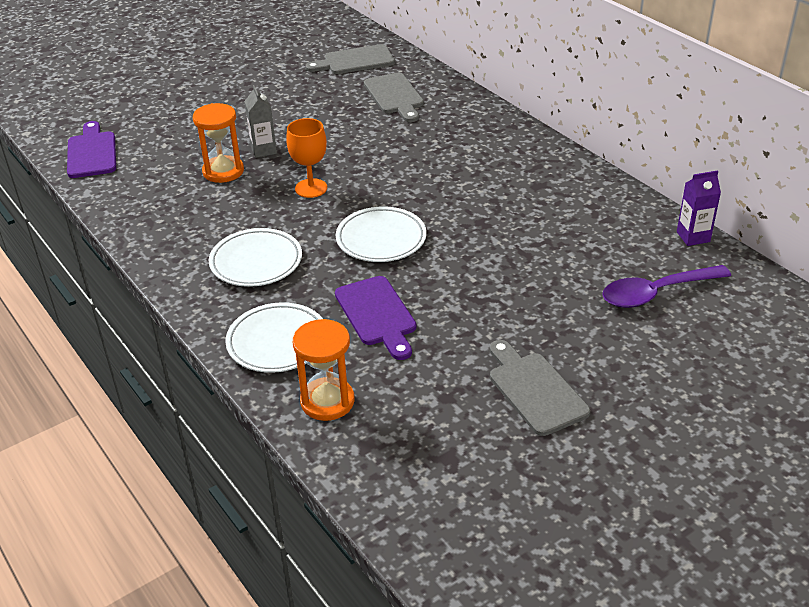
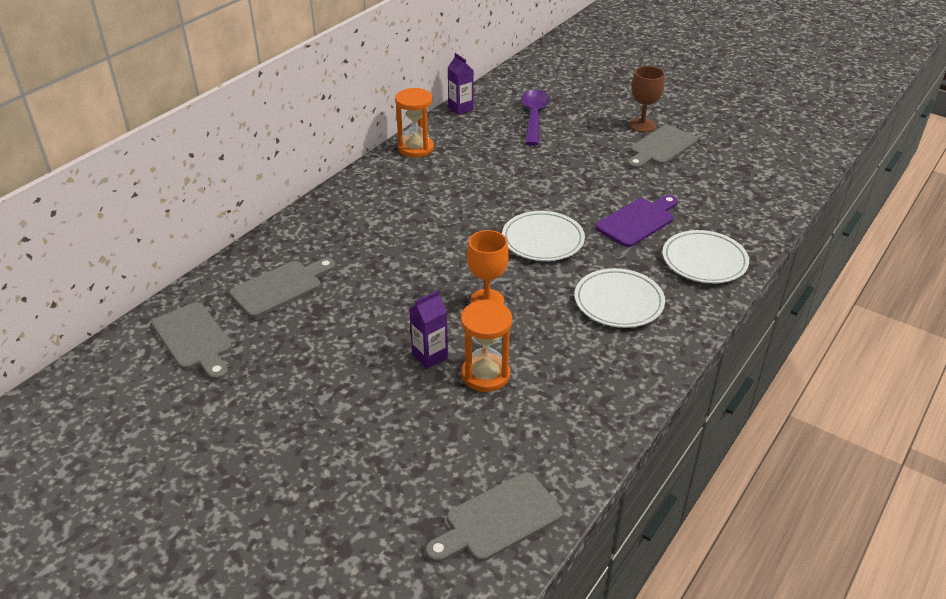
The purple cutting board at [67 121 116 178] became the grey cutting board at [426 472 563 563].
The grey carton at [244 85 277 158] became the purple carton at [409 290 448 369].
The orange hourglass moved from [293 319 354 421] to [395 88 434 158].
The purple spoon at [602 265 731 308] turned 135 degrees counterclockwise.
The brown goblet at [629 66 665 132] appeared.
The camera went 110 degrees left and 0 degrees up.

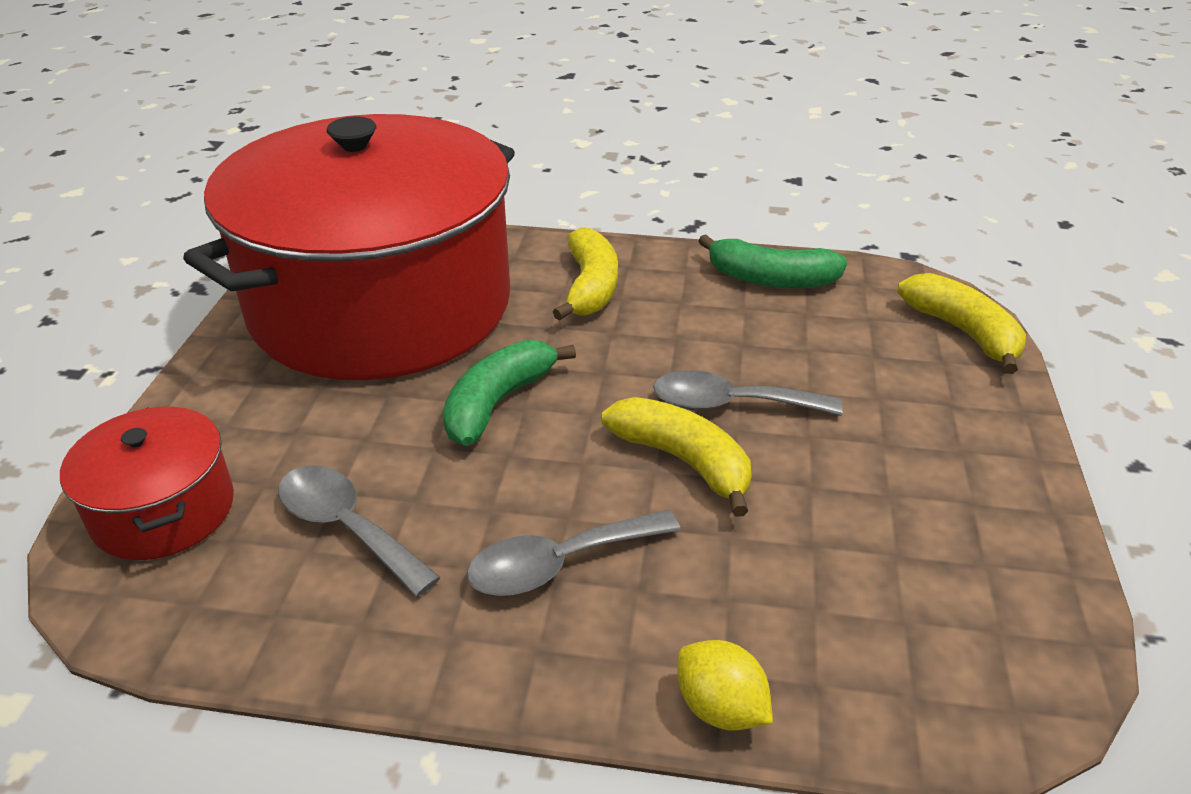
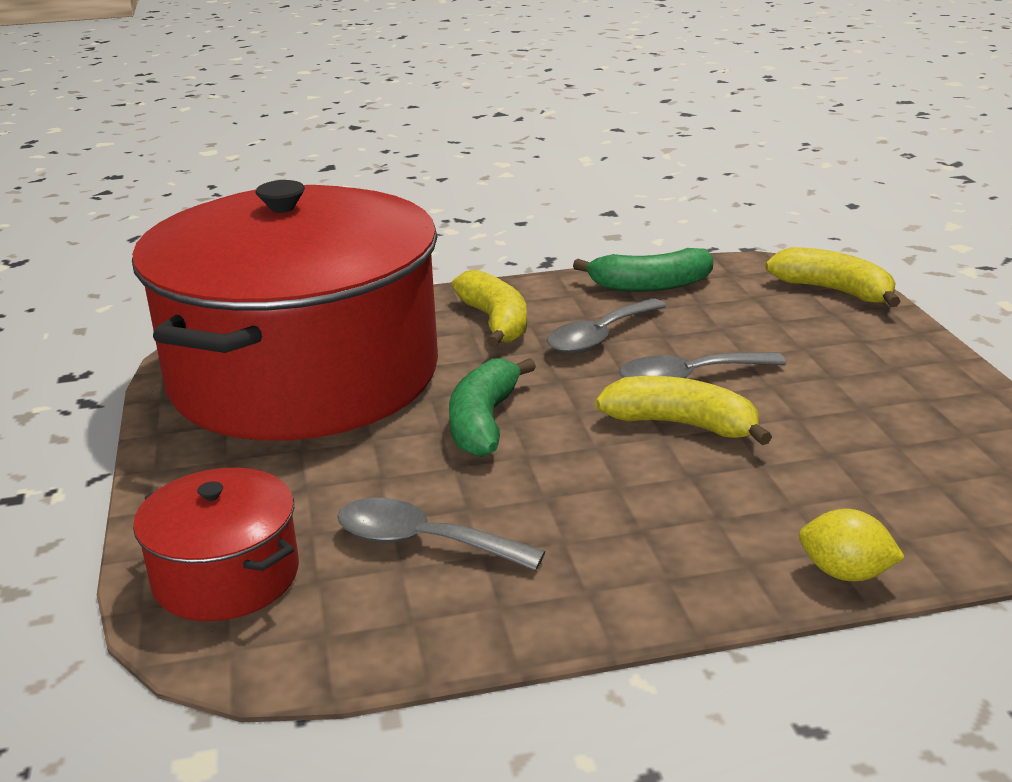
The grey spoon moved from [467 510 681 596] to [547 298 666 354].
The camera went 20 degrees left and 10 degrees down.

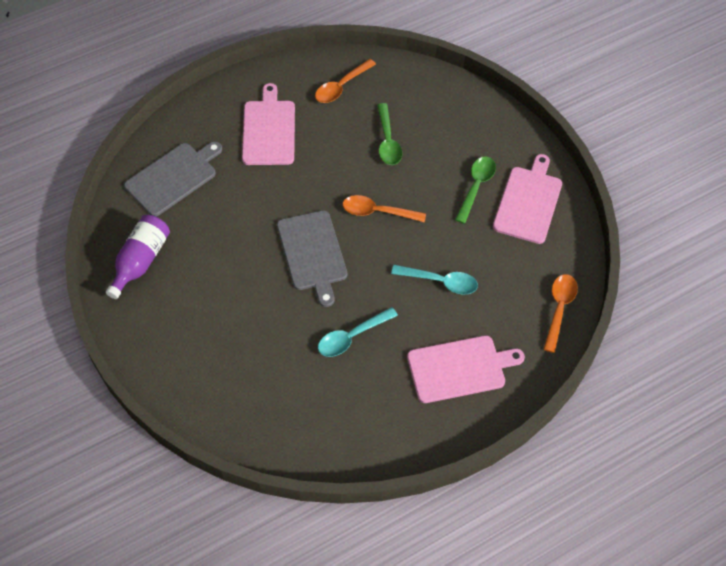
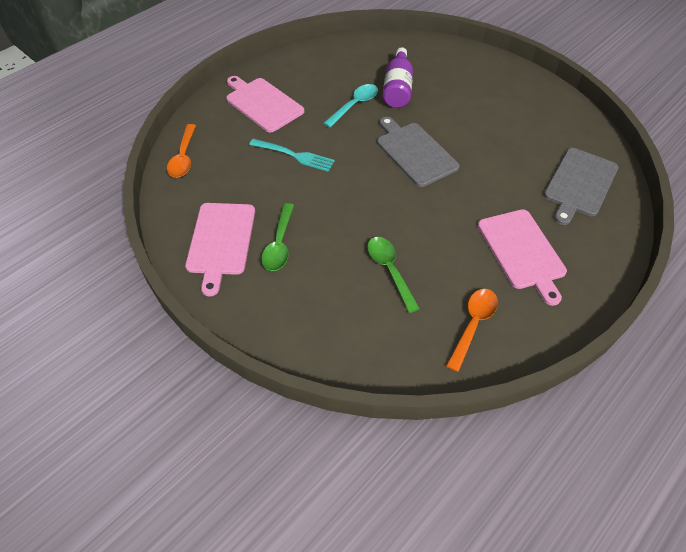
The purple bottle moved from [106 215 170 299] to [383 47 413 108].
The orange spoon at [343 195 426 222] disappeared.
The turquoise spoon at [391 265 478 295] was replaced by the turquoise fork at [249 139 335 172].
The pink cutting board at [407 336 525 403] turned 75 degrees clockwise.
The camera went 165 degrees right and 5 degrees down.

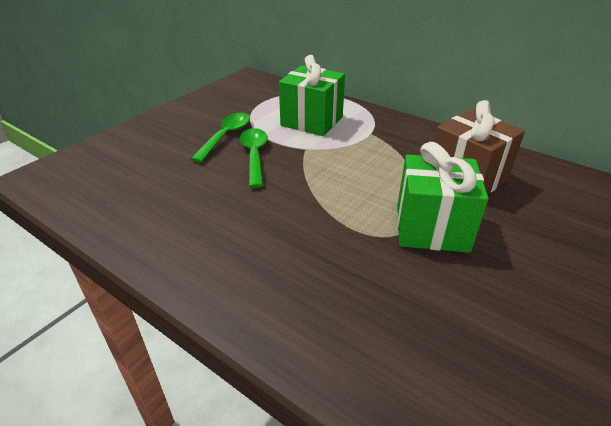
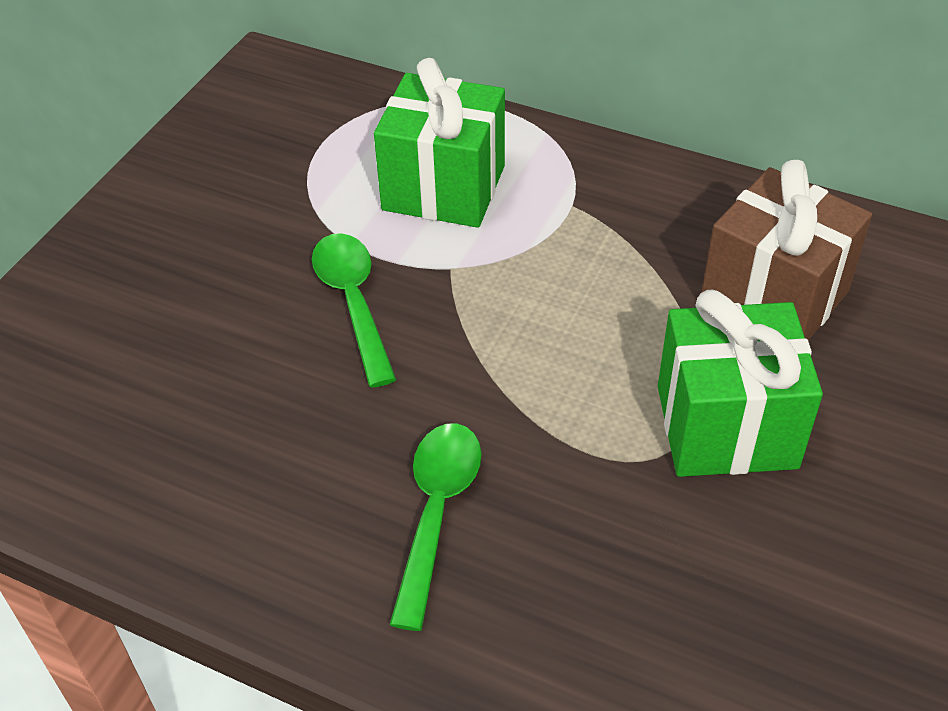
The green spoon moved from [191 113 250 163] to [390 423 482 631].
The camera went 10 degrees left and 10 degrees up.

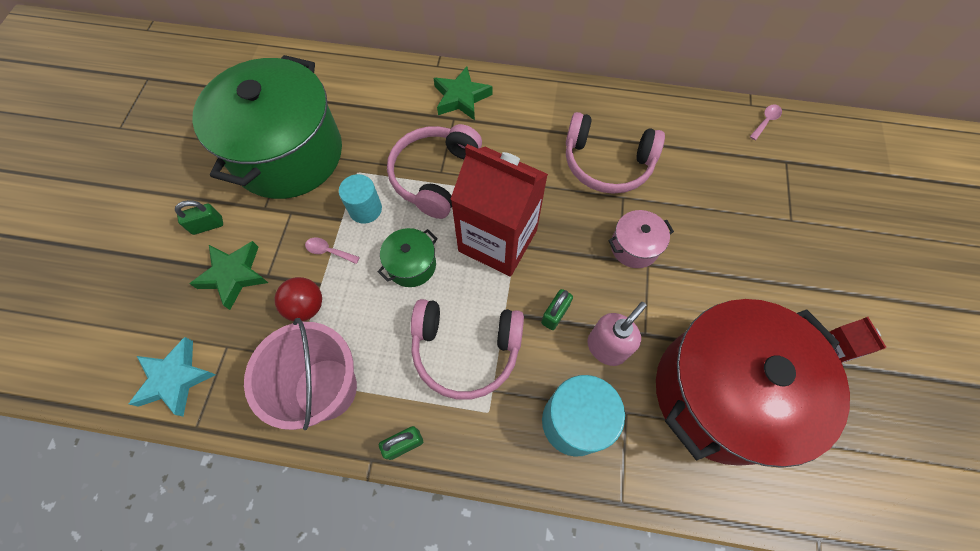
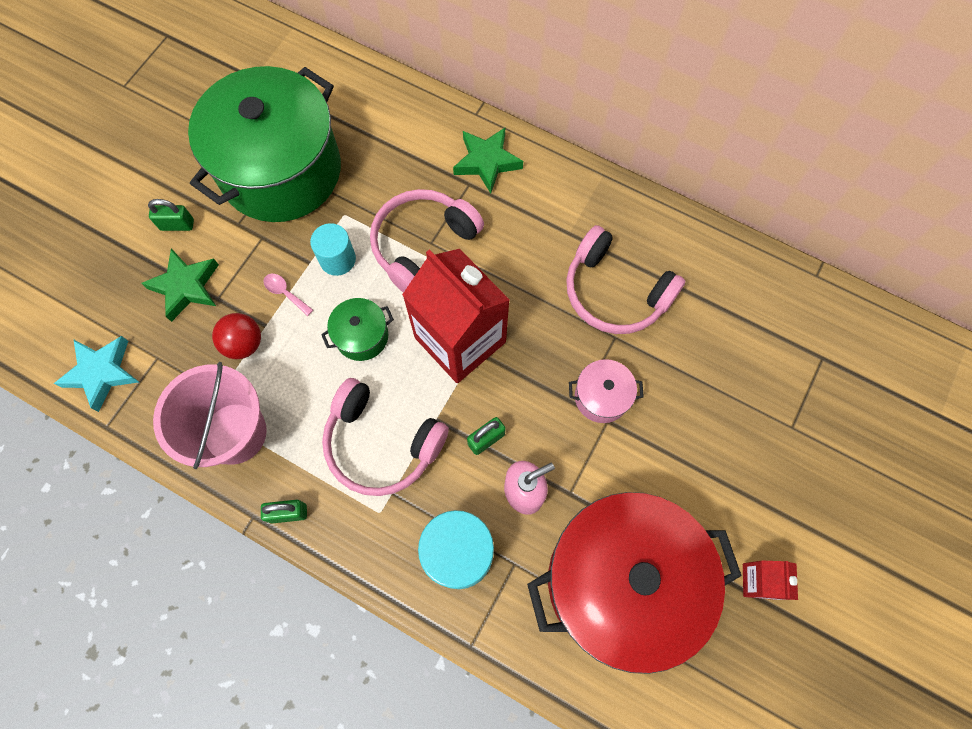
The pink spoon at [750 104 782 140] disappeared.
The camera went 20 degrees right and 5 degrees up.

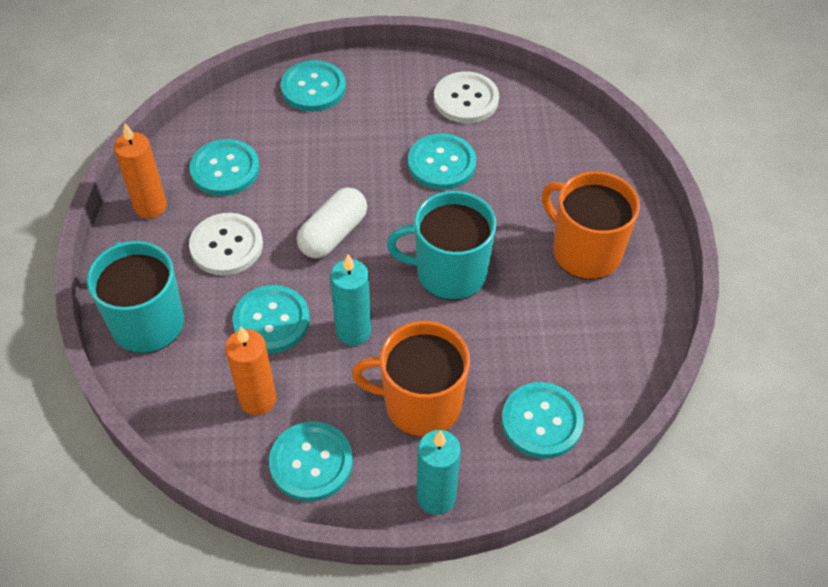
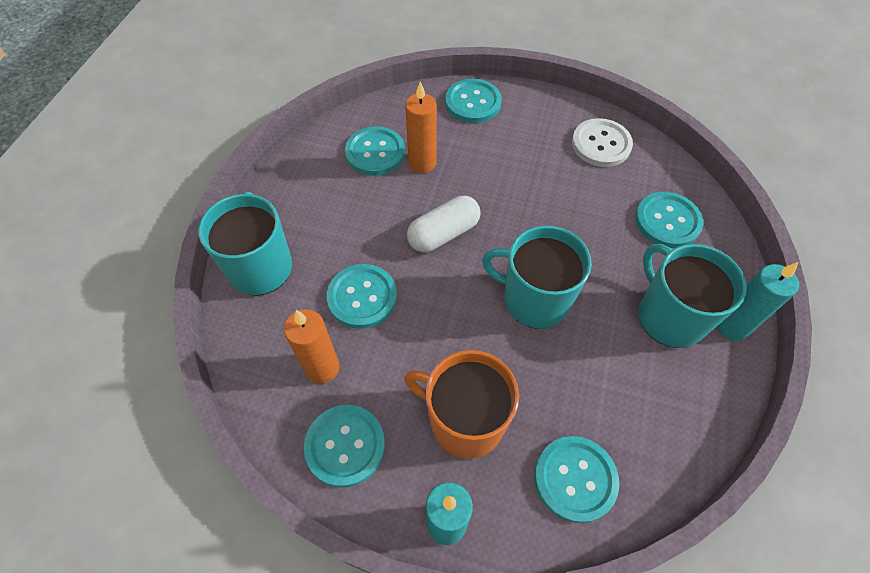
The orange candle moved from [114 123 167 219] to [405 81 437 173].
The white button at [189 213 263 275] disappeared.
The turquoise candle moved from [330 254 371 346] to [717 262 799 341].
The turquoise button moved from [408 133 476 190] to [635 192 703 248].
The orange mug at [542 171 640 280] became the turquoise mug at [639 244 747 348].
The camera went 20 degrees right and 5 degrees up.

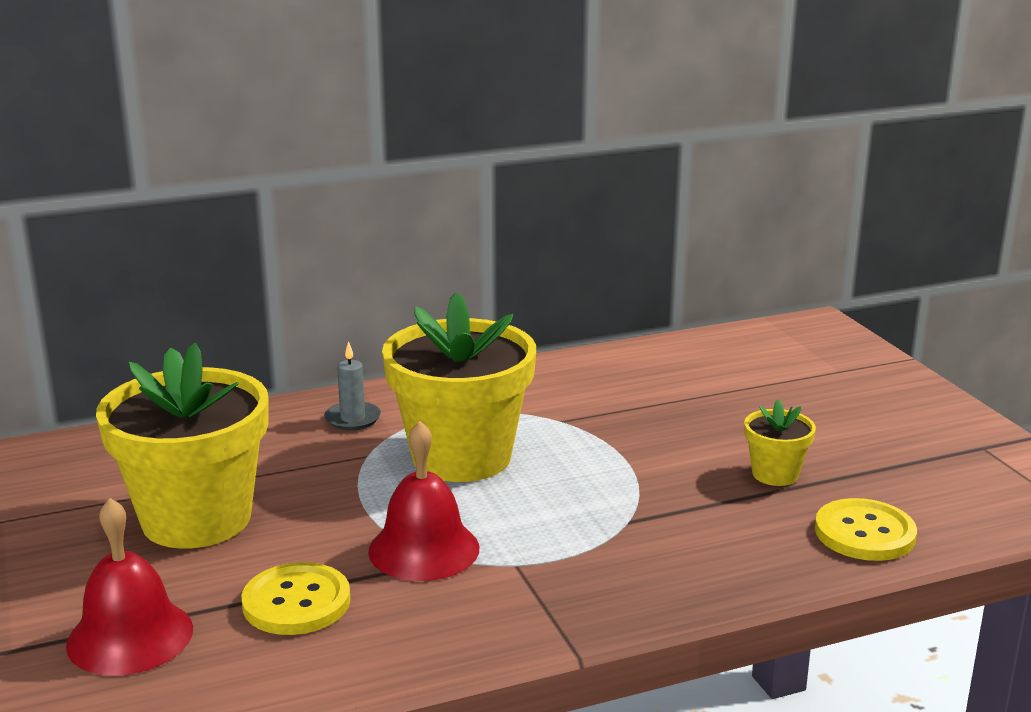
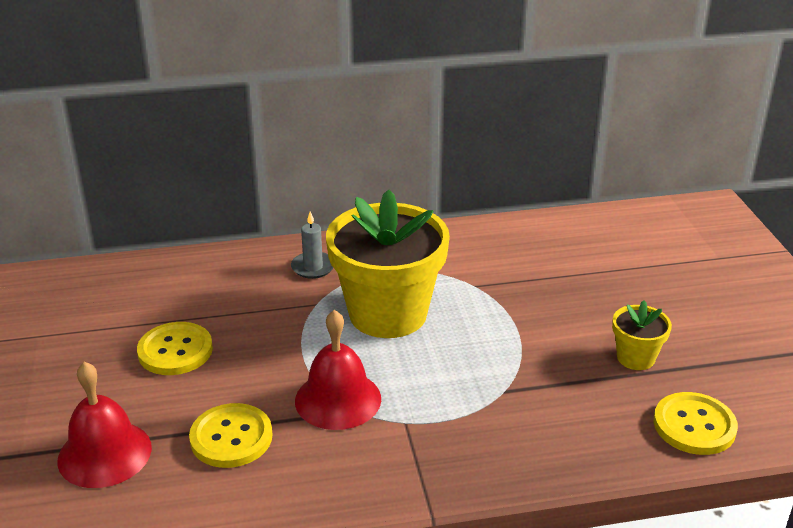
The yellow flower pot at [96 343 269 549] was replaced by the yellow button at [137 322 213 375].
The camera went 10 degrees right and 10 degrees up.

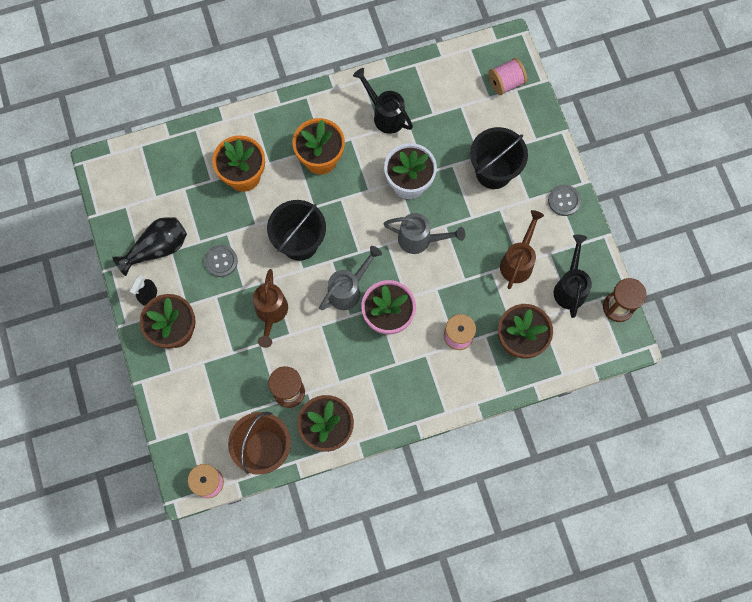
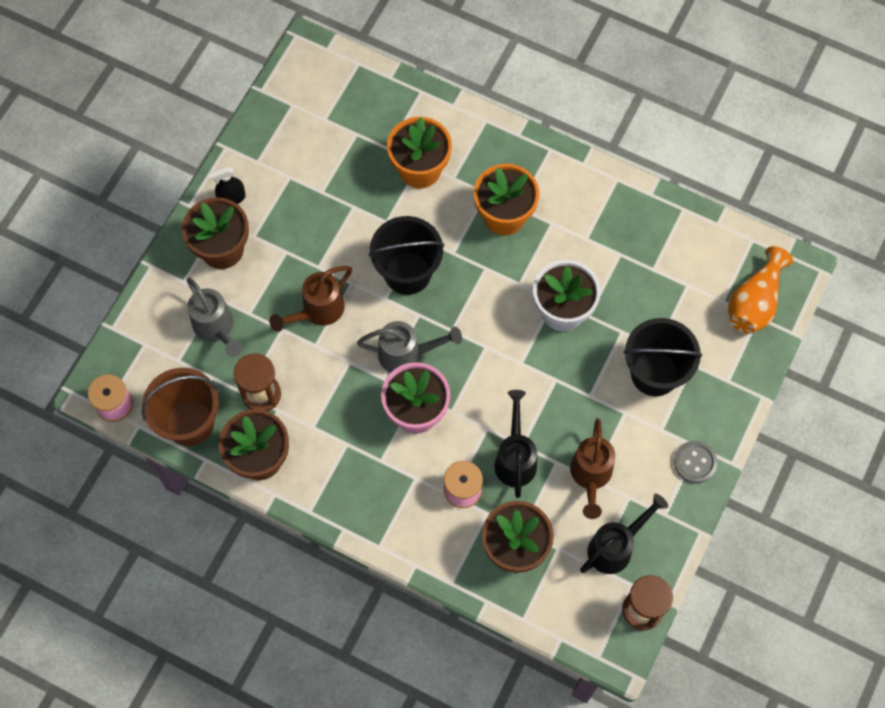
The black vase at [112 217 187 276] disappeared.
The grey button at [204 245 238 277] disappeared.
The black watering can moved from [353 68 413 134] to [494 390 537 498].
The grey watering can moved from [384 213 465 254] to [187 277 243 357].
The pink spool at [488 58 527 95] was replaced by the orange vase at [728 246 793 334].
The brown watering can at [500 210 544 289] turned 120 degrees clockwise.
The camera went 45 degrees right and 5 degrees down.

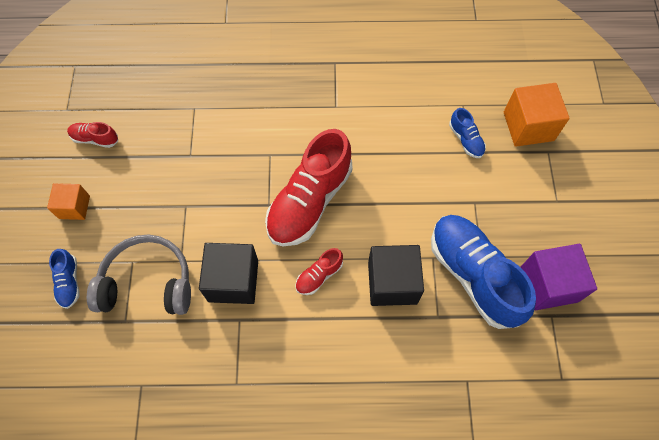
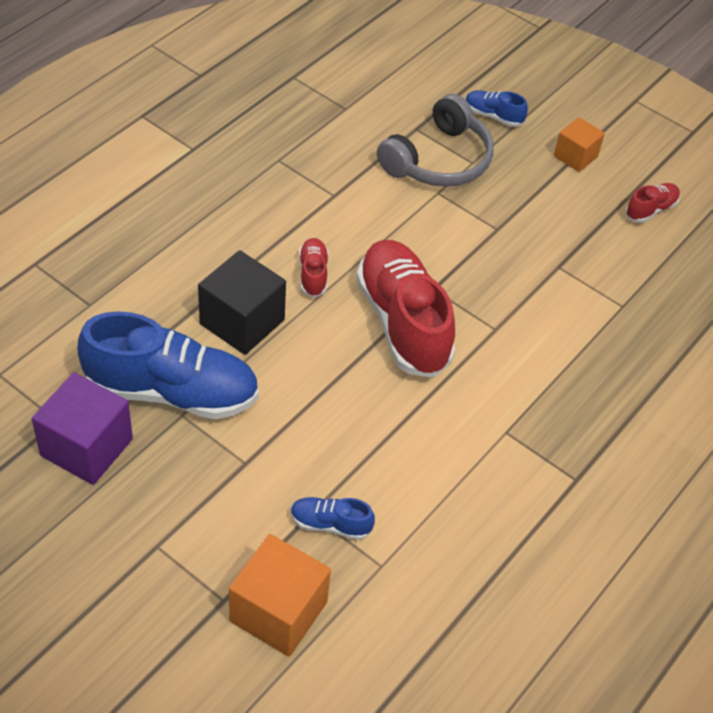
The black cube at [199 243 258 304] disappeared.
The camera went 125 degrees right and 15 degrees down.

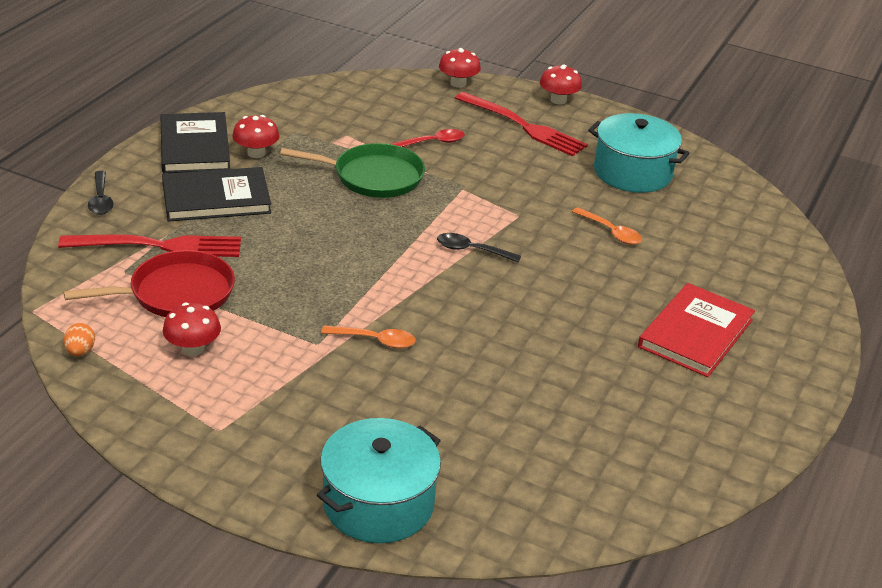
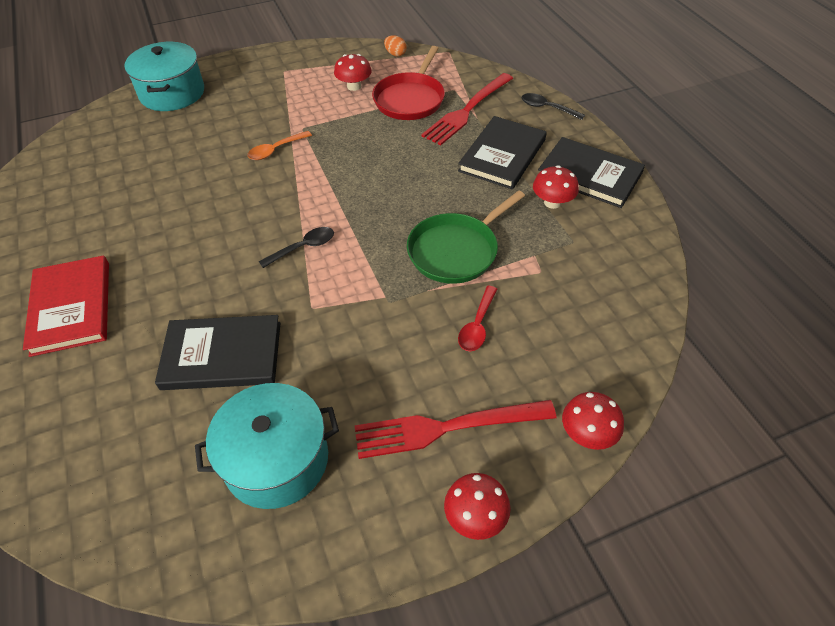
The orange spoon at [572 207 642 245] was replaced by the black book at [155 315 280 390].
The camera went 135 degrees right and 15 degrees up.

